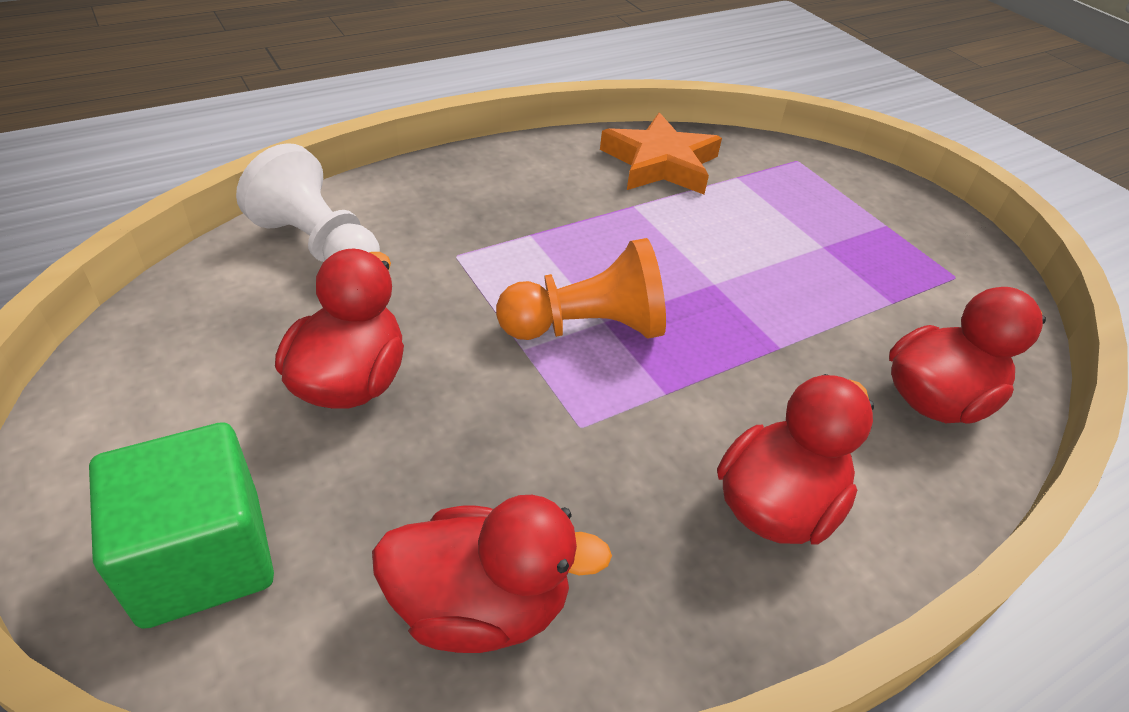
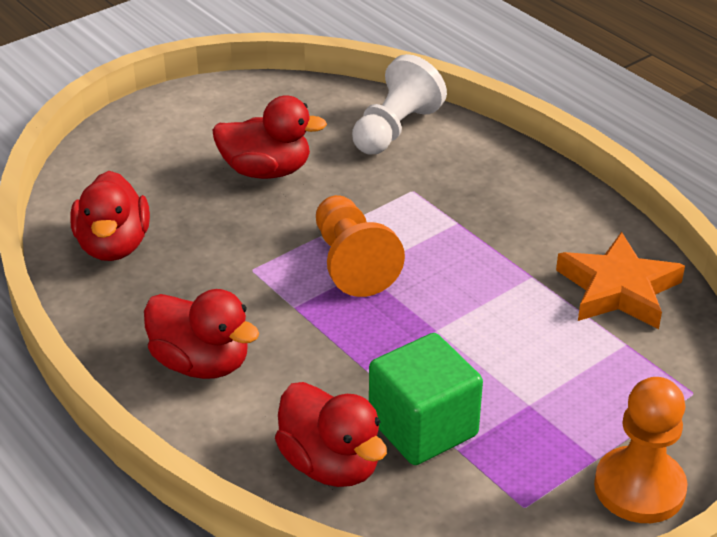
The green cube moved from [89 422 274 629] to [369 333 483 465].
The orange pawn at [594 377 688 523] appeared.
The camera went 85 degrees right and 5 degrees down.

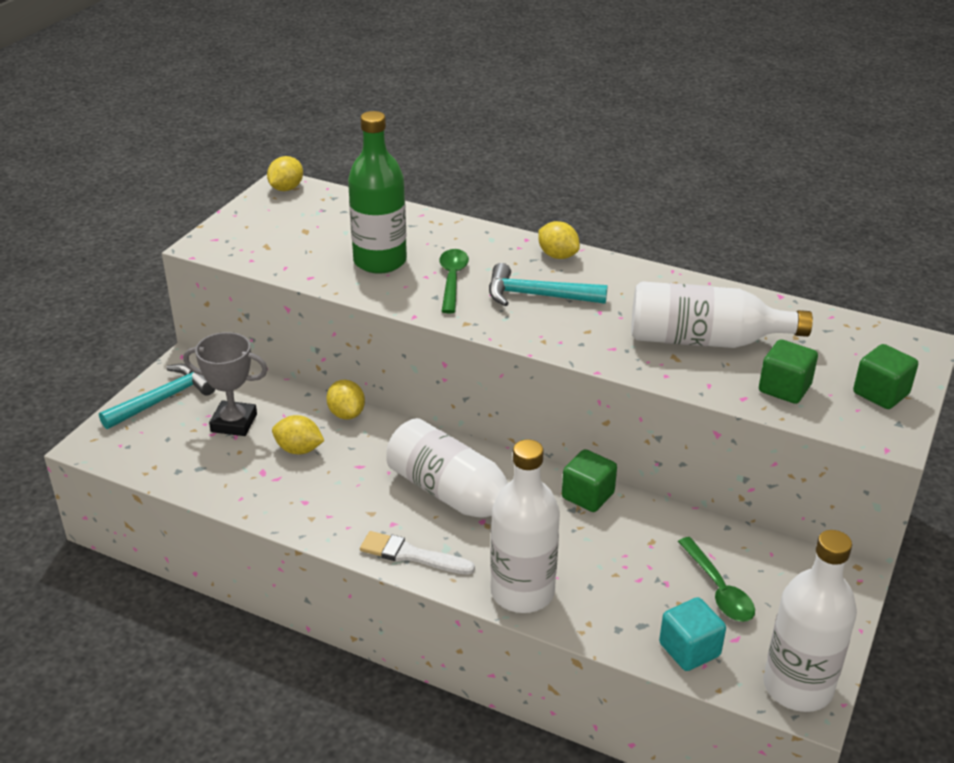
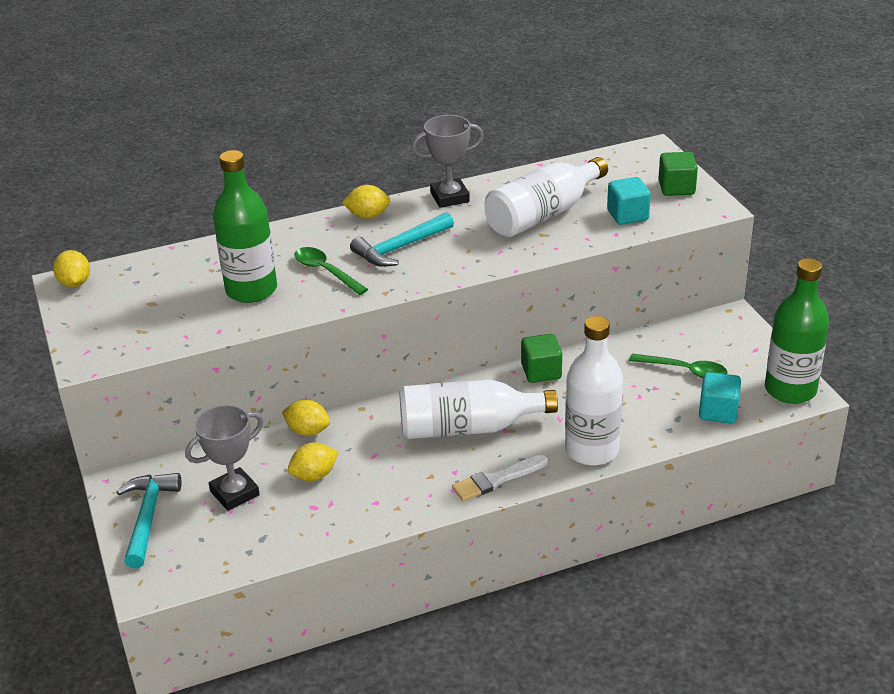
The green cube at [759 339 818 404] became the turquoise cube at [607 177 651 225].
The white bottle at [763 530 857 712] became the green bottle at [765 258 829 404].
The grey trophy at [412 115 484 208] appeared.
The camera went 45 degrees left and 0 degrees up.

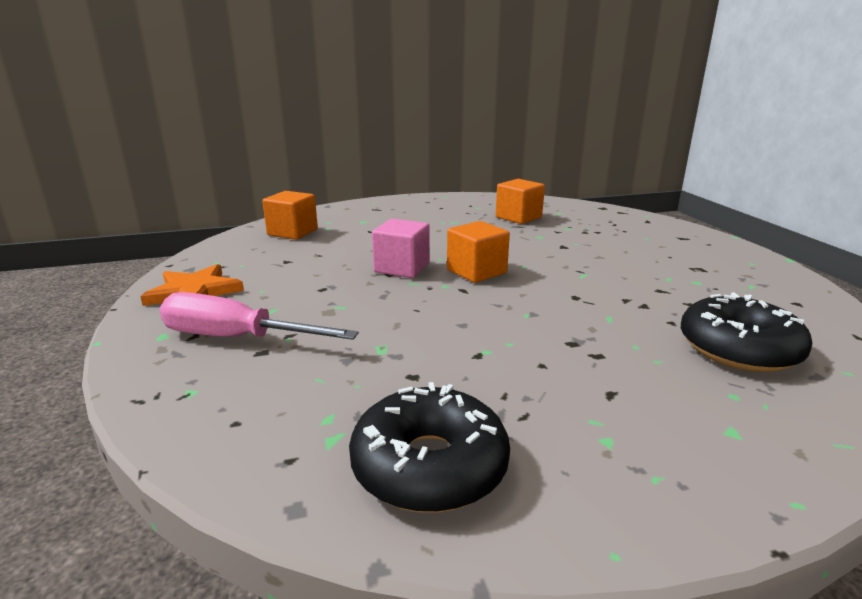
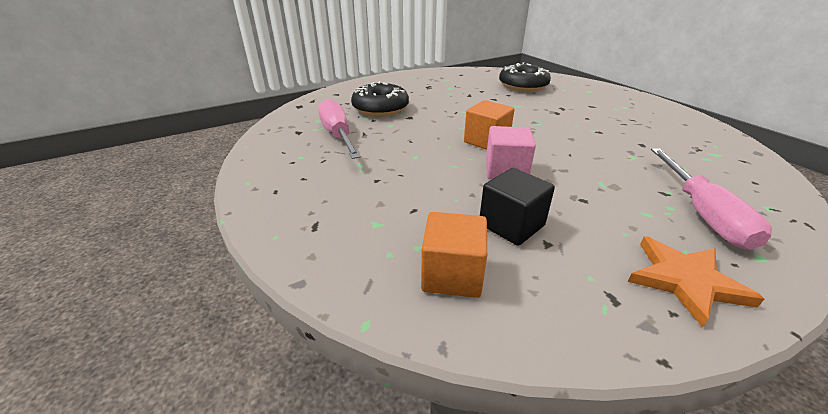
The black donut moved from [349 382 510 513] to [351 81 409 116].
The orange cube at [496 179 545 224] was replaced by the pink screwdriver at [318 99 361 159].
The black cube at [480 168 555 246] appeared.
The camera went 105 degrees left and 10 degrees up.

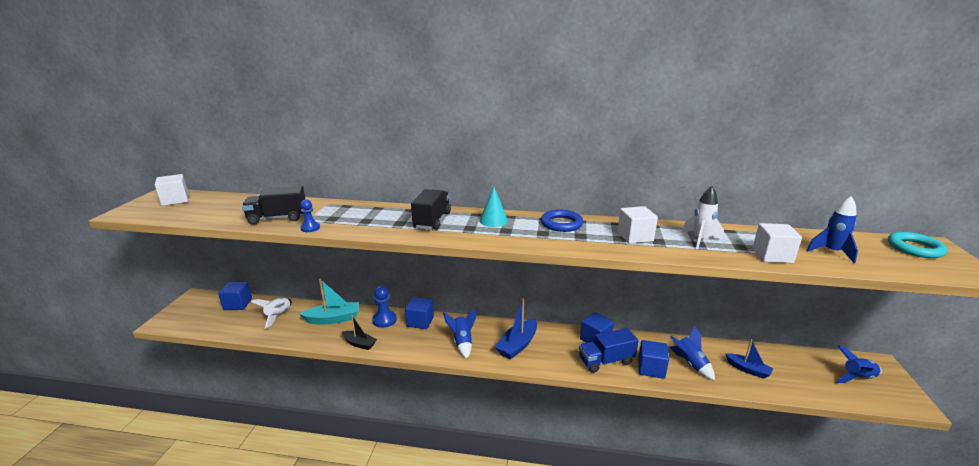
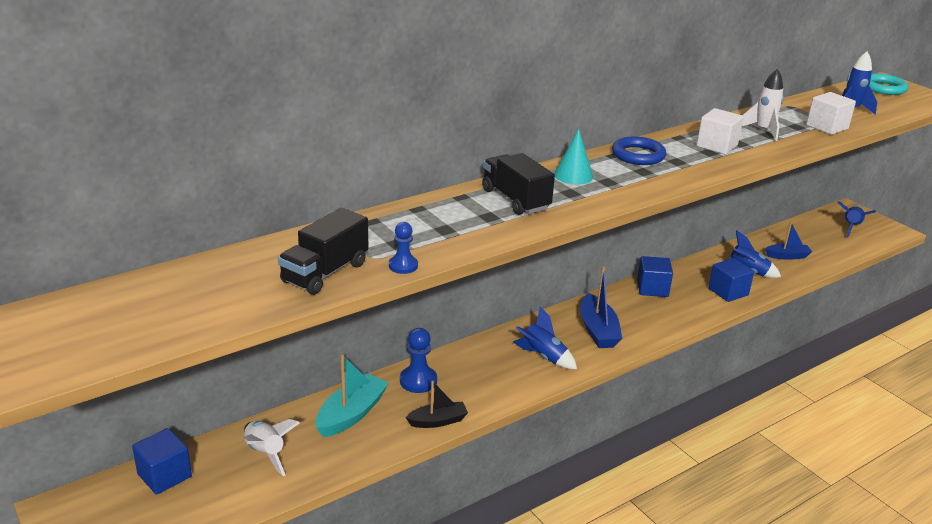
The white cube at [155 174 189 206] disappeared.
The blue cube at [405 297 434 329] disappeared.
The blue truck at [579 328 639 373] disappeared.
The camera went 45 degrees left and 5 degrees up.

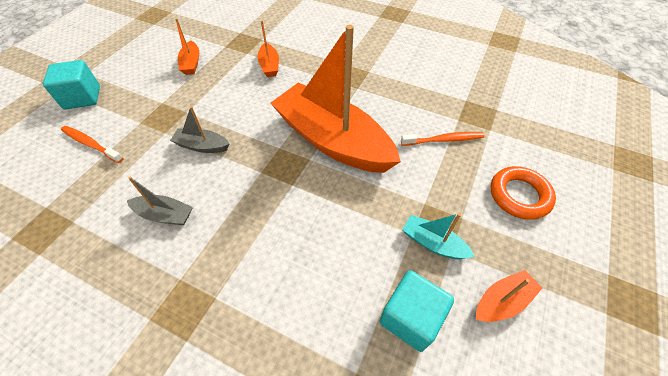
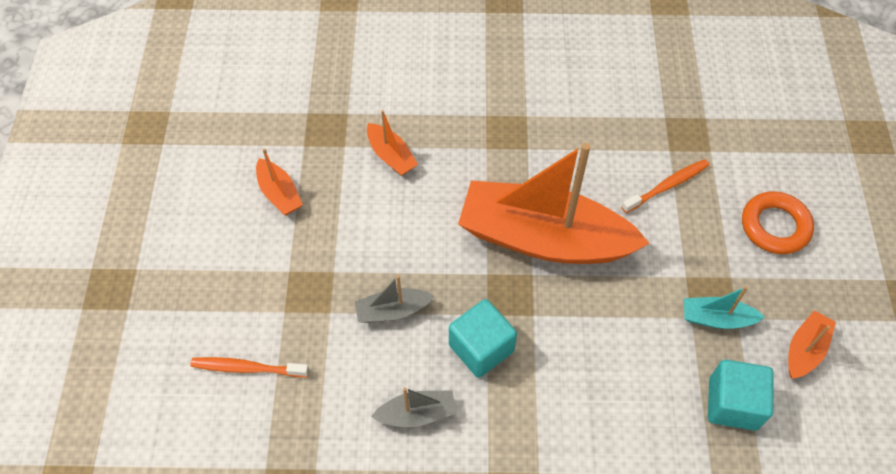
The turquoise cube moved from [43 60 100 109] to [449 299 517 378].
The camera went 25 degrees left and 5 degrees up.

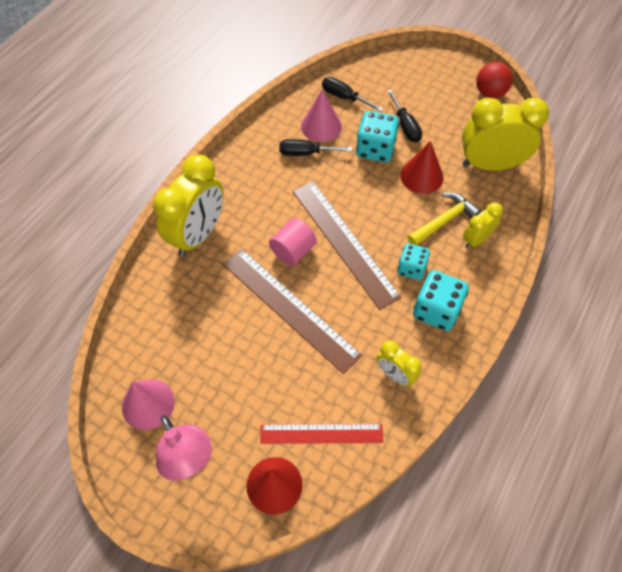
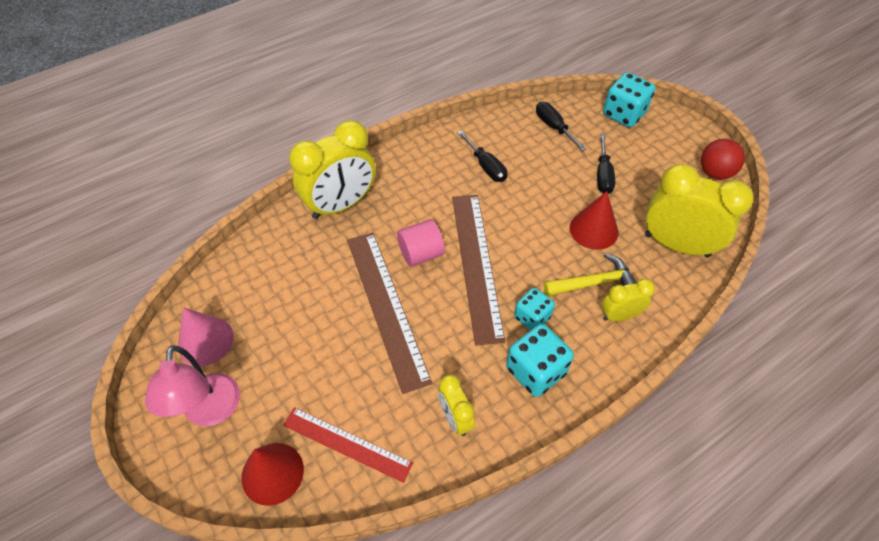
The black screwdriver at [279 139 352 156] turned 150 degrees counterclockwise.
The pink cone at [301 89 342 142] disappeared.
The turquoise dice moved from [356 111 399 162] to [603 72 655 127].
The camera went 25 degrees right and 5 degrees down.

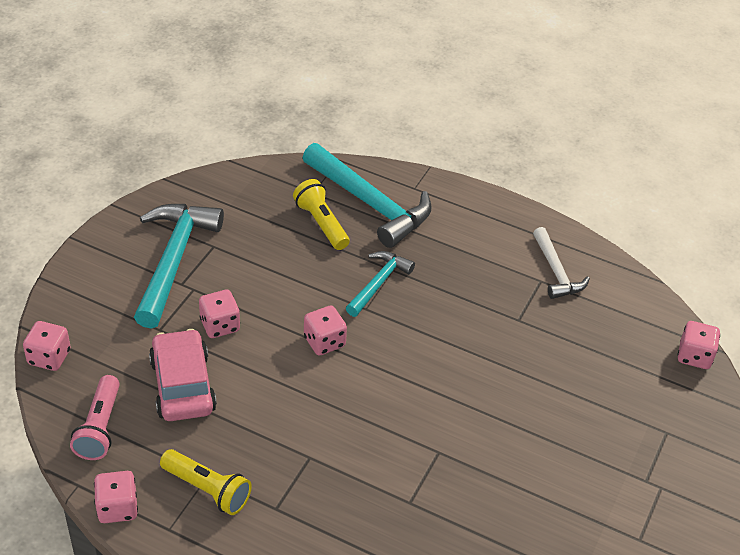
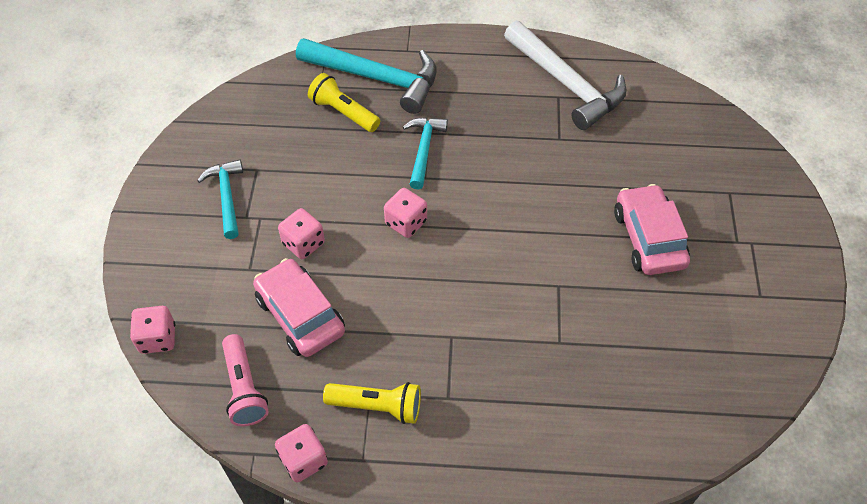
The turquoise hammer at [134 204 224 329] changed to 0.57 times the size.
The white hammer at [533 227 590 299] changed to 1.76 times the size.
The pink dice at [677 321 720 369] disappeared.
The pink car at [614 184 690 275] appeared.
The camera went 20 degrees left and 10 degrees up.

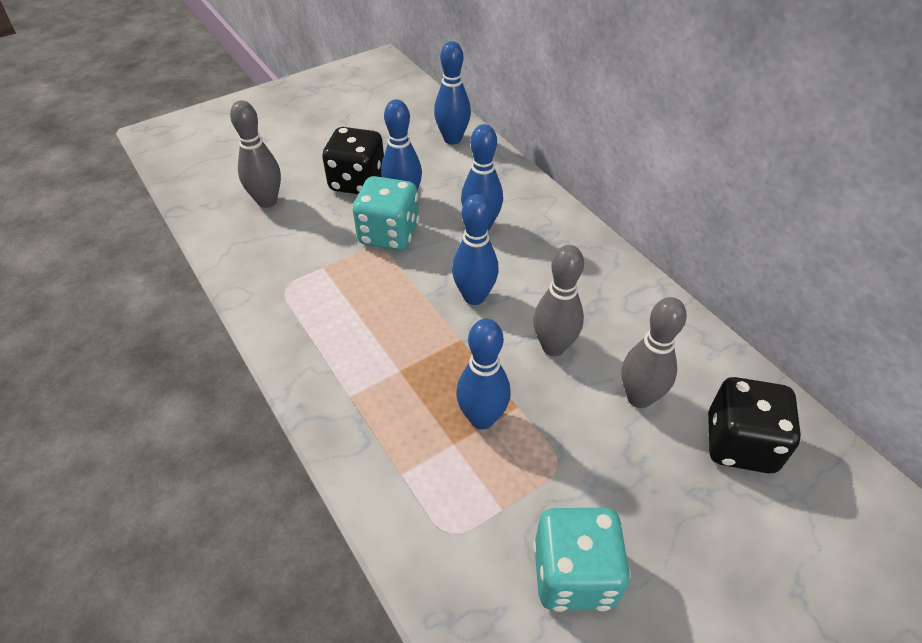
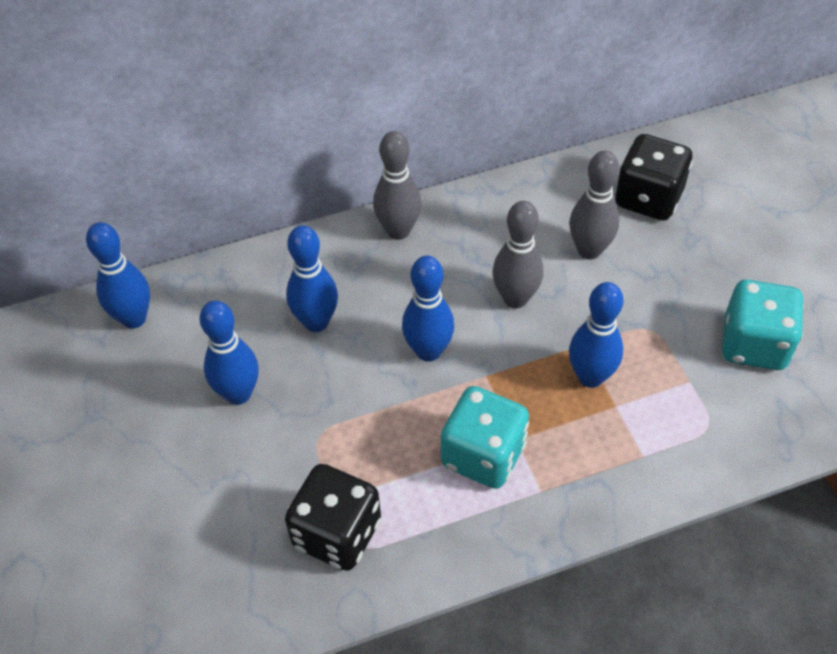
The grey bowling pin moved from [230 100 281 208] to [373 131 421 240].
The black dice moved from [322 127 384 194] to [285 464 381 571].
The turquoise dice moved from [352 176 419 250] to [441 386 529 489].
The camera went 75 degrees left and 5 degrees up.

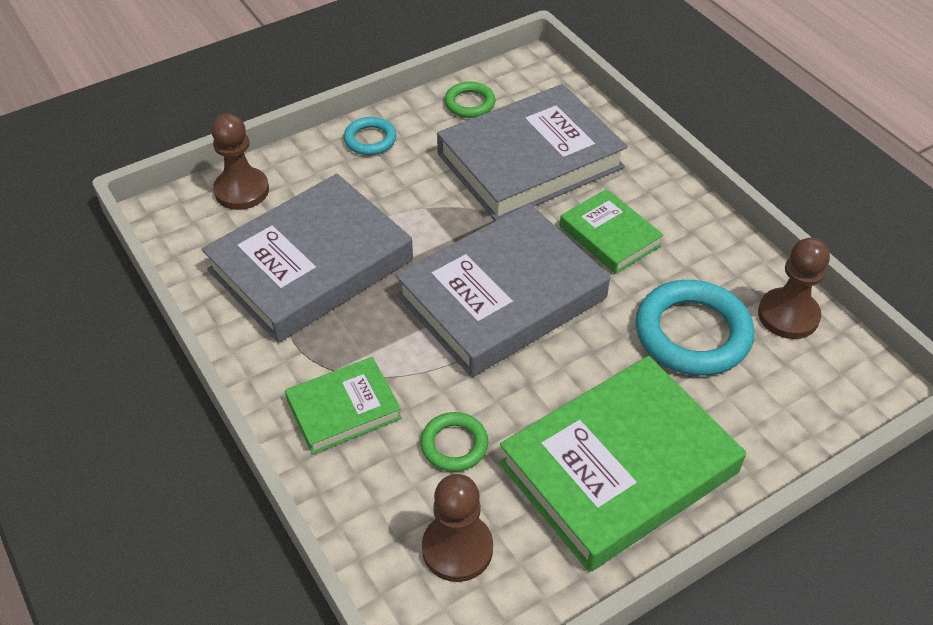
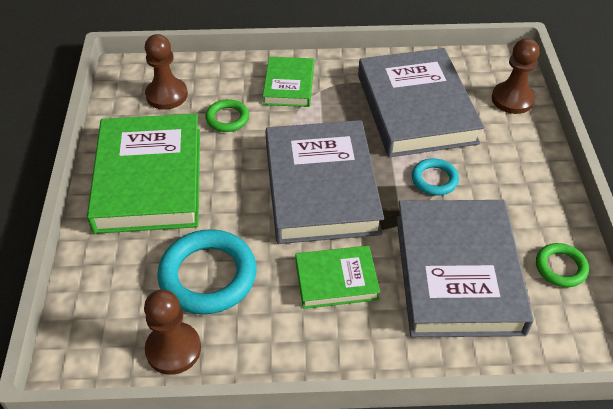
The turquoise ring moved from [344 117 397 155] to [412 158 459 196].
The camera went 120 degrees right and 0 degrees up.

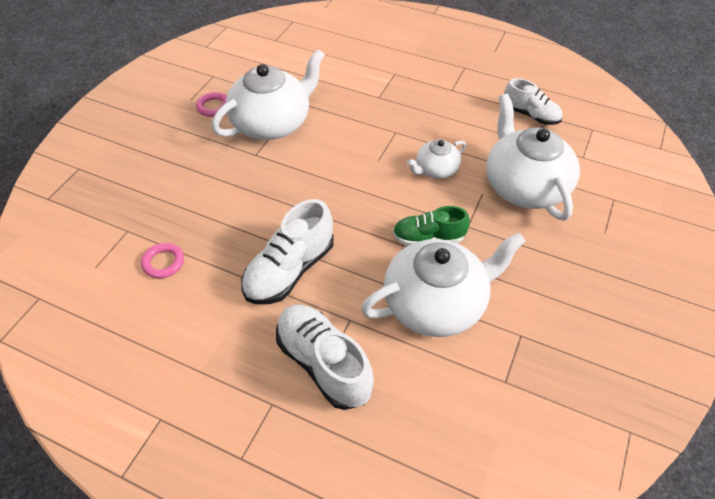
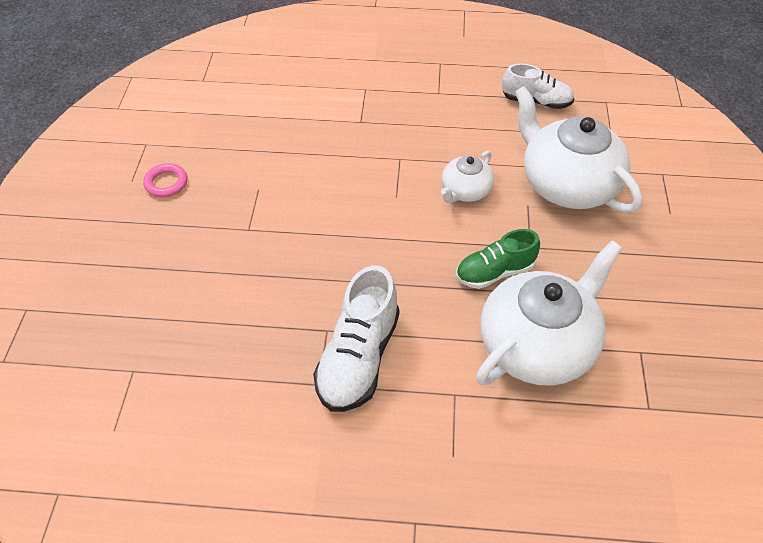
The pink ring at [141 243 184 278] disappeared.
The white teapot at [212 49 325 140] disappeared.
The white shoe at [276 305 374 410] disappeared.
The camera went 20 degrees left and 0 degrees up.

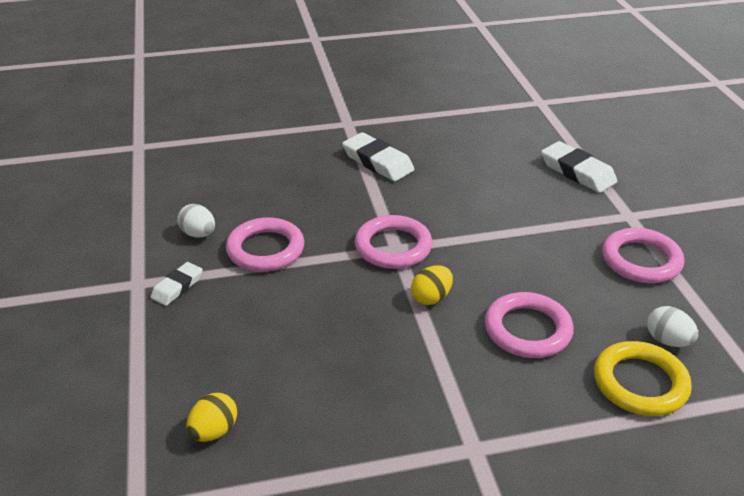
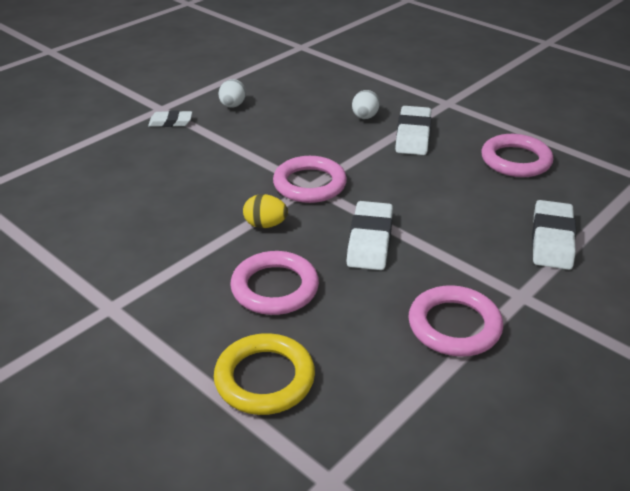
The yellow egg at [186 393 237 442] disappeared.
The pink ring moved from [226 217 304 272] to [481 134 553 177].
The white egg moved from [647 306 698 347] to [352 90 380 119].
The white eraser at [346 201 393 270] appeared.
The camera went 55 degrees right and 0 degrees up.

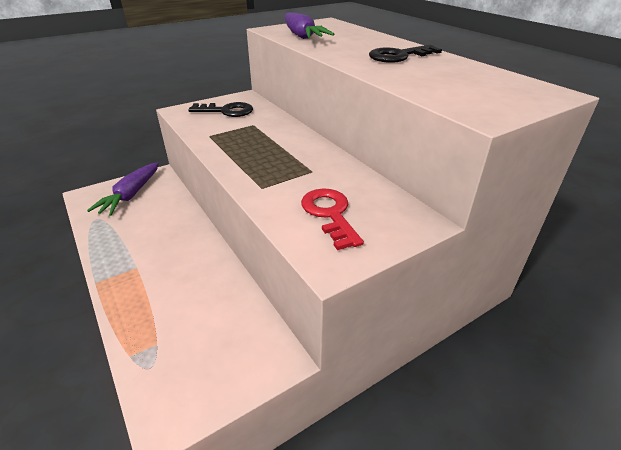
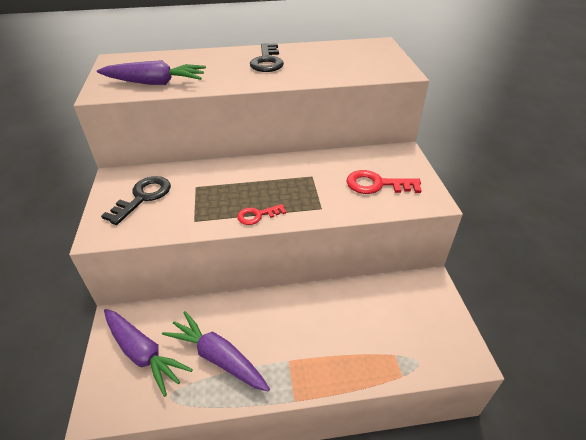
The purple carrot at [162 311 270 391] appeared.
The red key at [237 204 286 225] appeared.
The camera went 65 degrees left and 5 degrees up.

